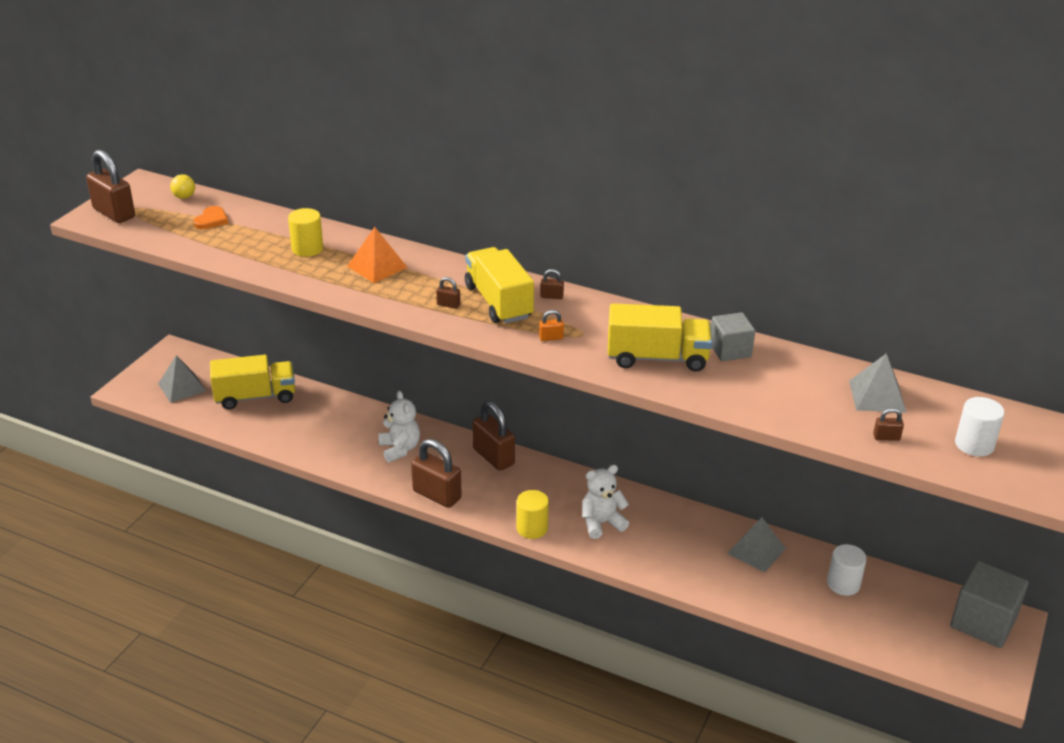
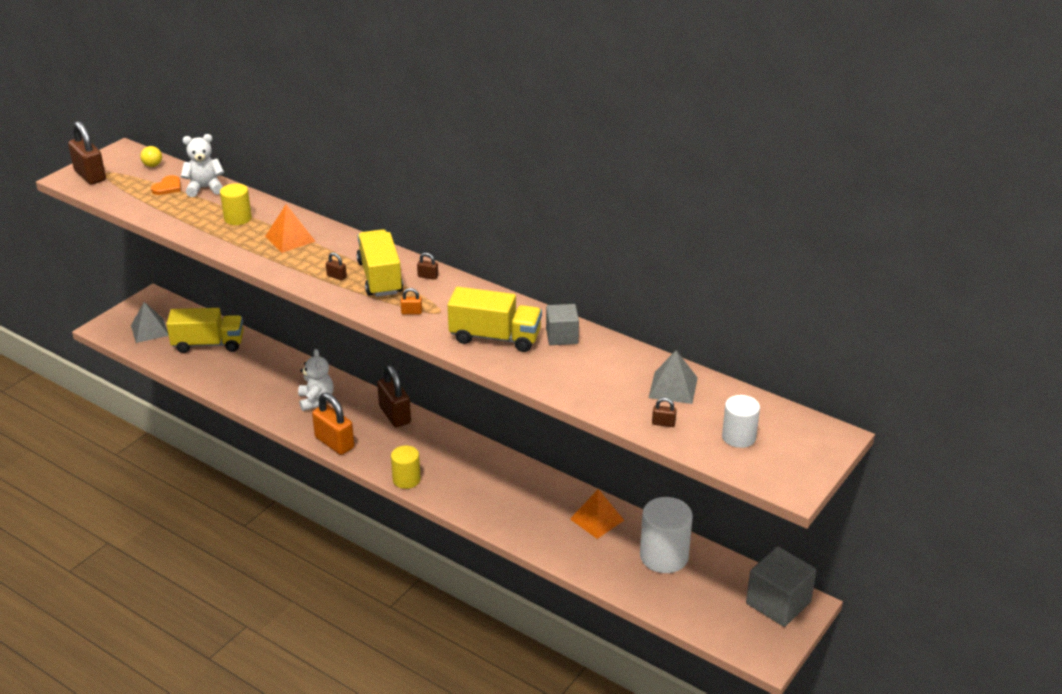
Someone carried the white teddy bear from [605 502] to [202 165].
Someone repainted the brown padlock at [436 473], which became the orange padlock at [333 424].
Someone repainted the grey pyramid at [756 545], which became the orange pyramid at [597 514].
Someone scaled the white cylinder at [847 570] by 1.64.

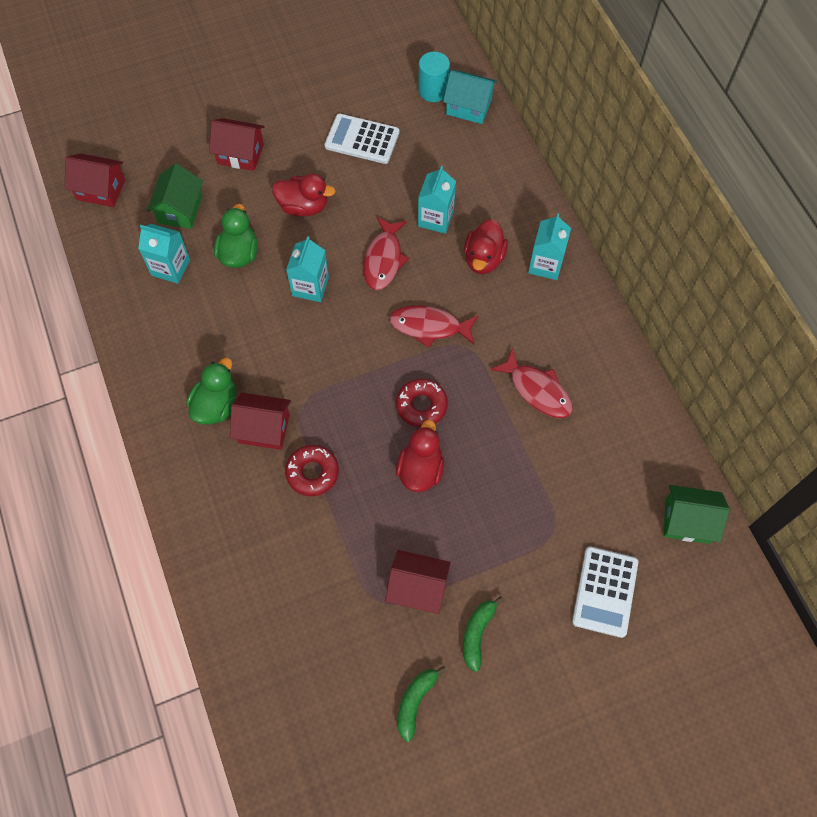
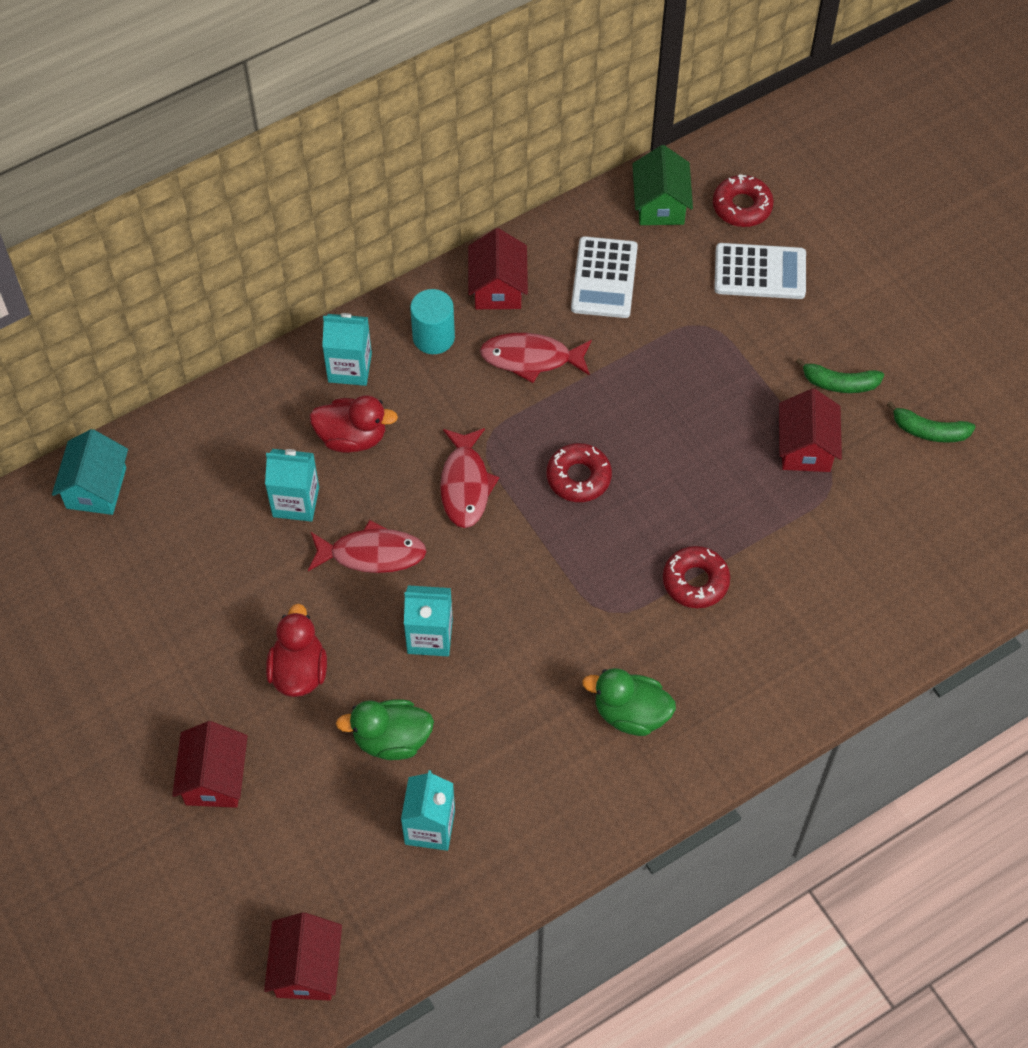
Someone carried the turquoise cylinder from [434 77] to [432 321].
Someone carried the red house from [260 421] to [498 268].
Someone rotated the red fish at [531 383] by 120 degrees counterclockwise.
Someone carried the white calculator from [361 139] to [604 277].
Someone put down the red donut at [743 200].
Someone took away the green house at [175 196].
Someone took away the red duck at [420 456].

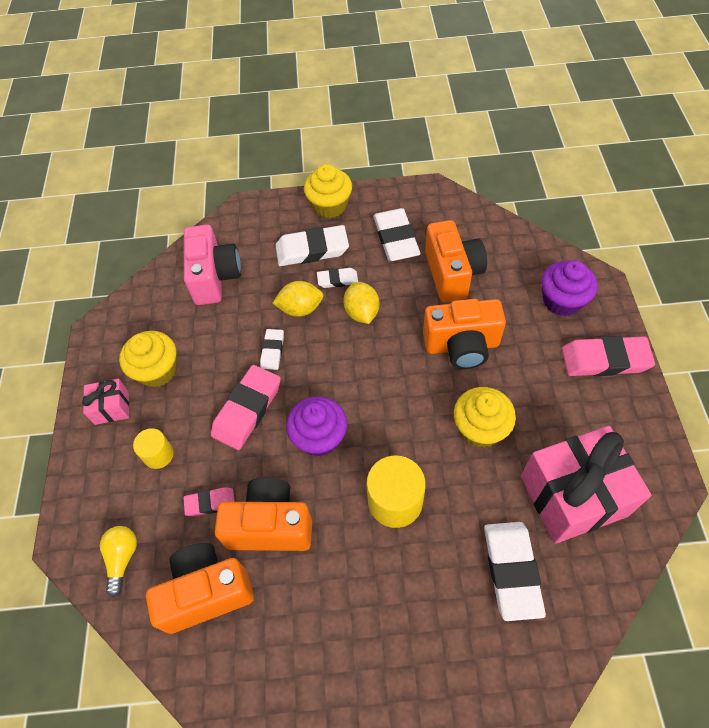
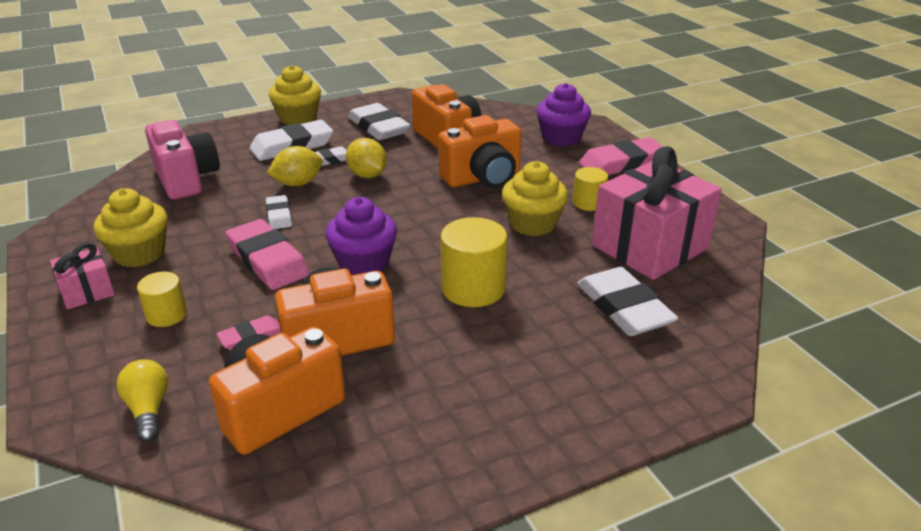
Someone rotated the pink eraser at [246 407] by 45 degrees counterclockwise.
Someone put down the yellow cylinder at [590 189].

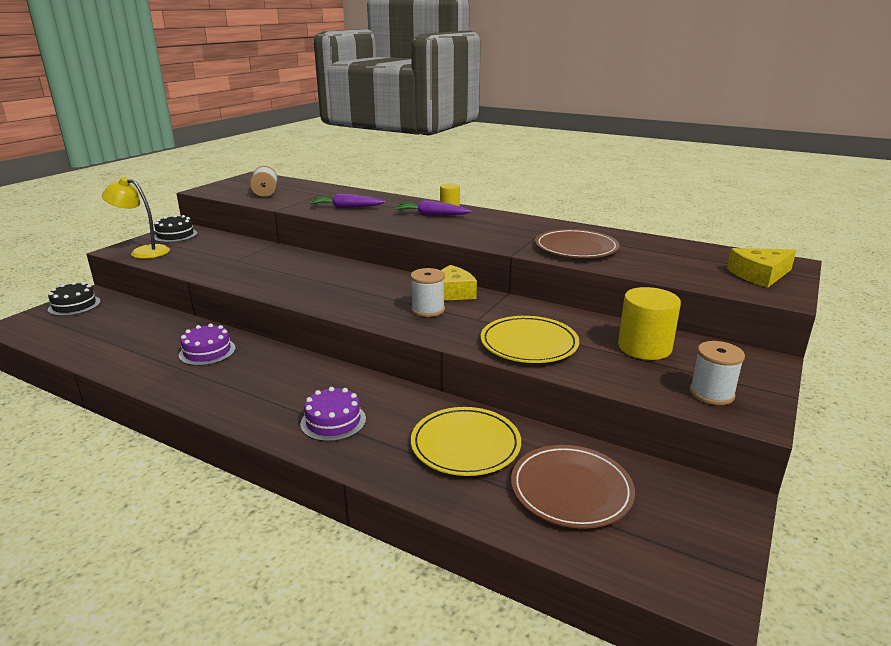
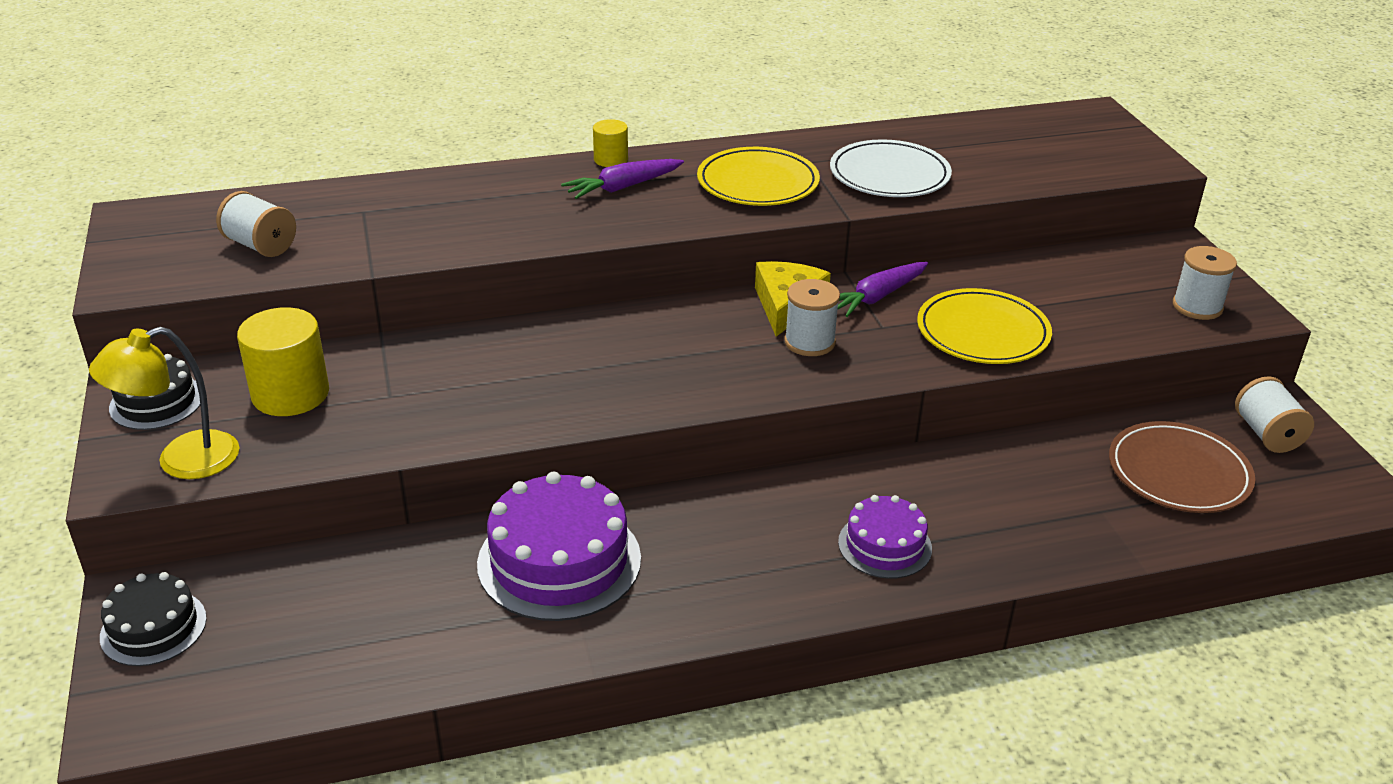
Someone carried the yellow cylinder from [649 323] to [283 361].
Someone scaled the purple cake at [207 345] by 1.71.
Someone carried the yellow plate from [466 441] to [758 176].
Someone repainted the brown plate at [577 243], which became the white plate at [891 168].
Someone carried the purple carrot from [347 201] to [883 289].
Someone put down the white spool at [1274 414].
Someone took away the yellow cheese at [761 268].

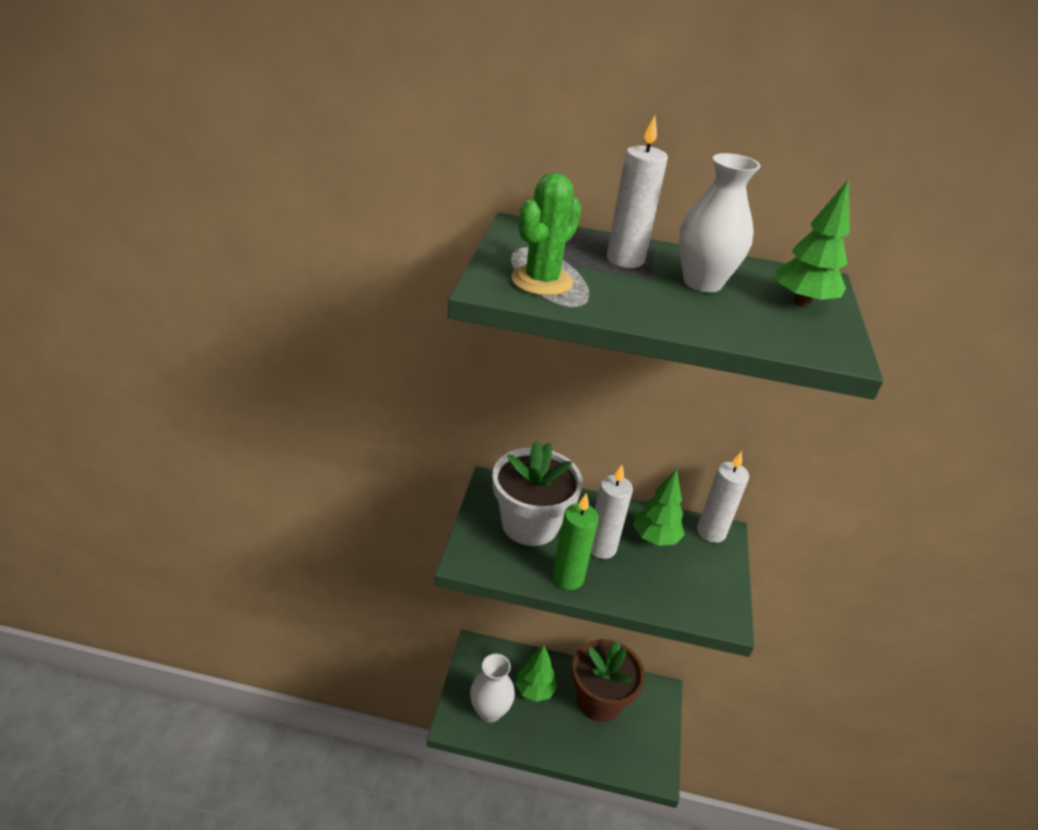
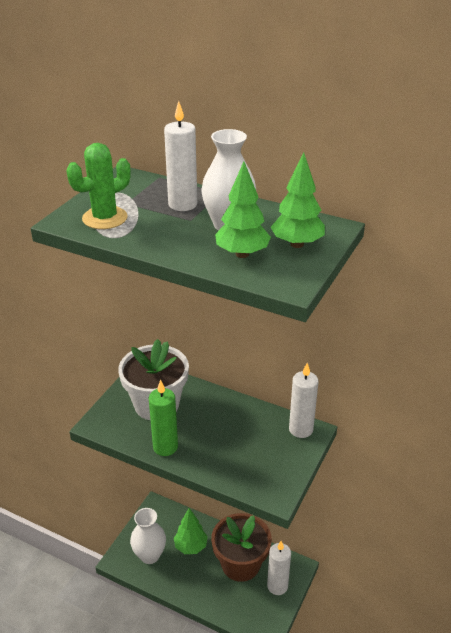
Someone carried the green tree from [659 507] to [243 210].
Someone carried the white candle from [612 512] to [279 568].

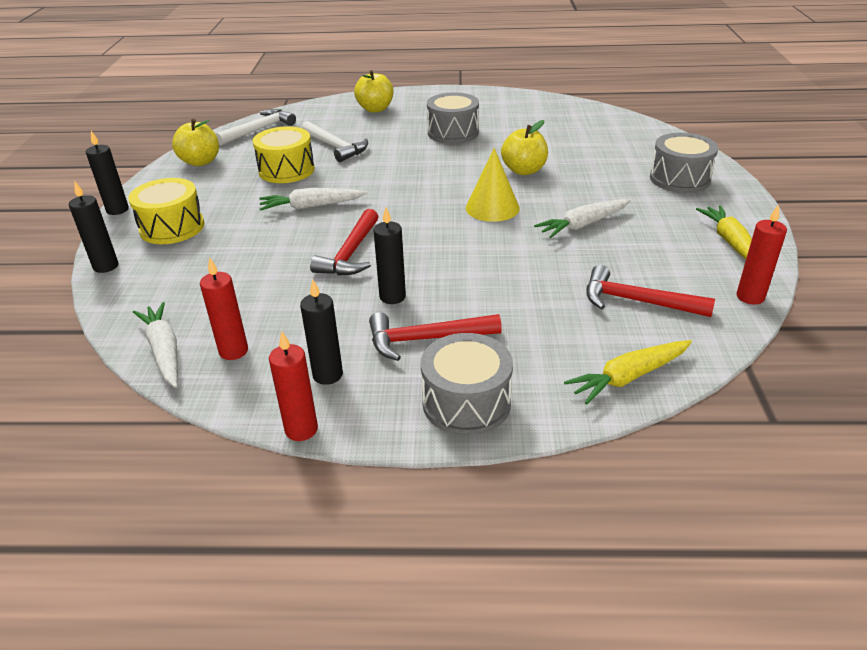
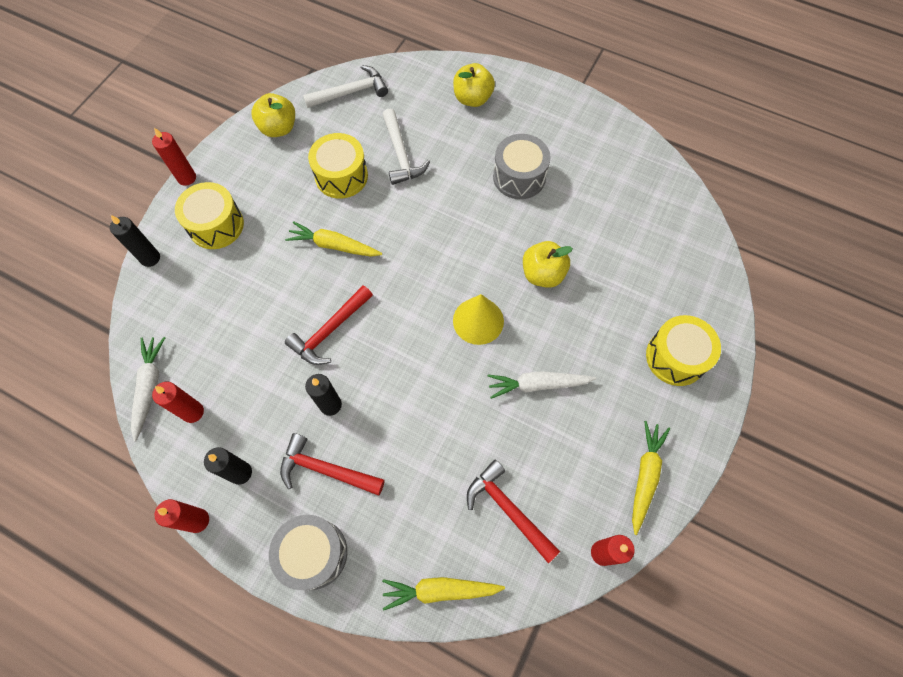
Someone repainted the black candle at [107 173], which became the red candle at [174 157].
Someone repainted the white carrot at [313 199], which became the yellow carrot at [333 239].
Someone repainted the grey drum at [684 163], which became the yellow drum at [683 350].

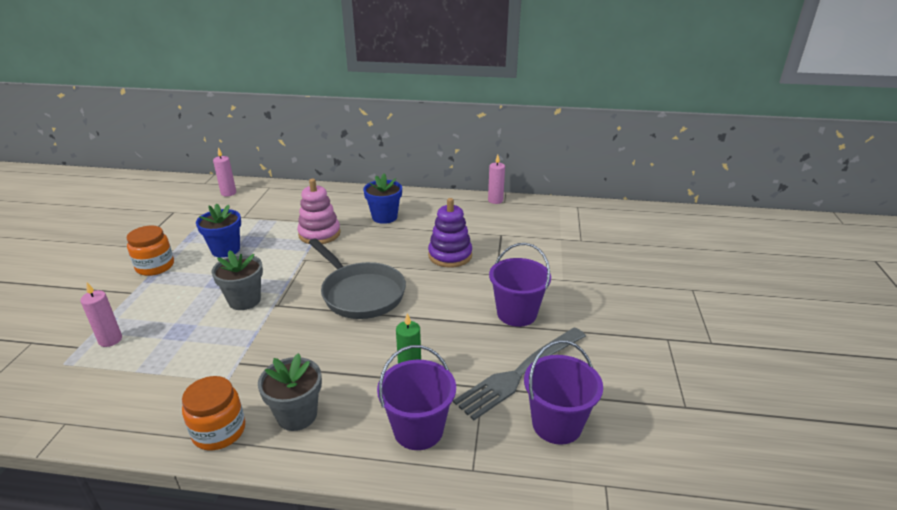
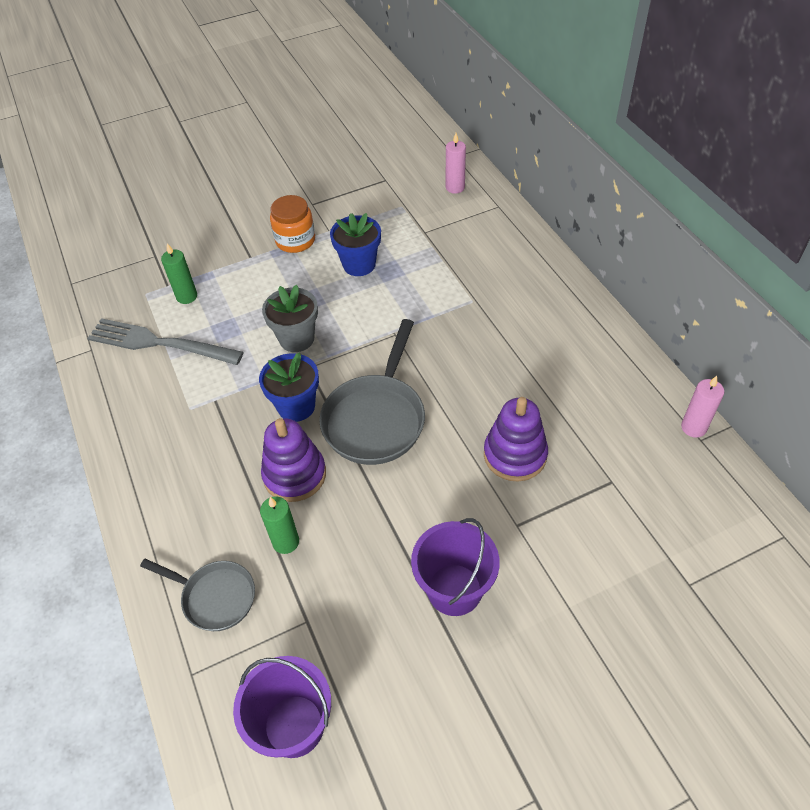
Someone carried the grey fork from [519 373] to [165 341].
Someone swapped the purple bucket at [416 397] for the grey pan at [197 595].
Someone repainted the pink candle at [101 315], which became the green candle at [179 273].
Someone carried the blue flower pot from [382 199] to [289 387].
Someone put down the purple stacking toy at [293 460].
Someone took away the orange jar at [213 413].
Someone took away the grey flower pot at [290 392].
Someone took away the pink stacking toy at [319 211].

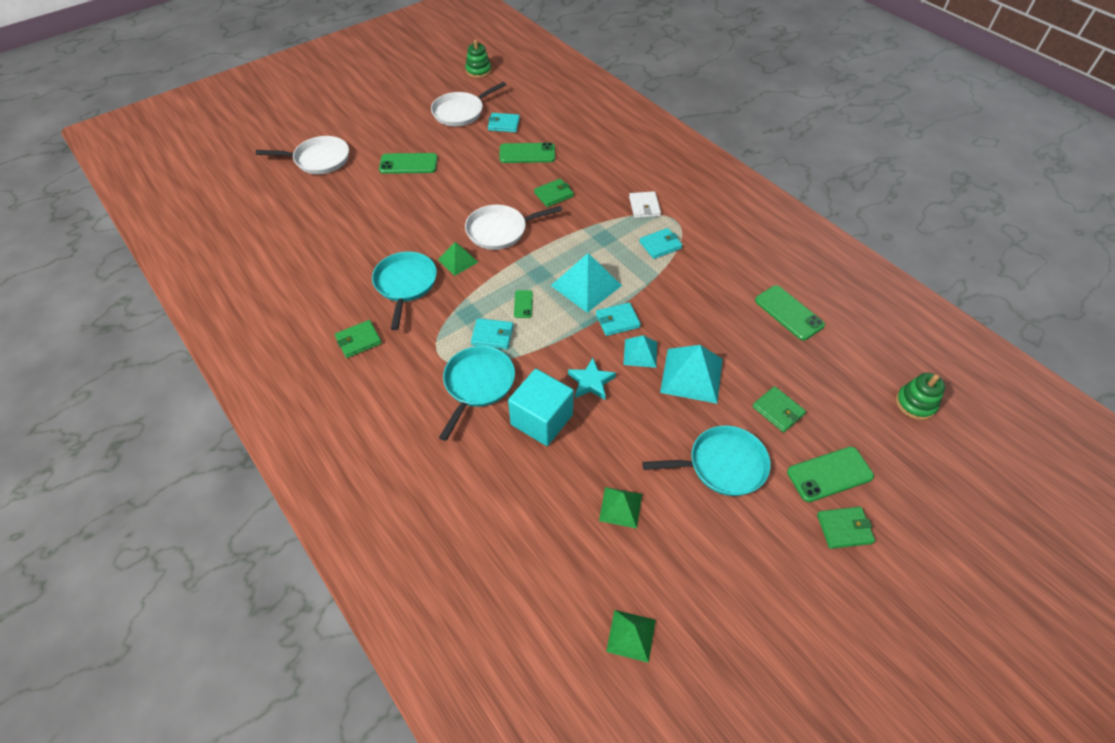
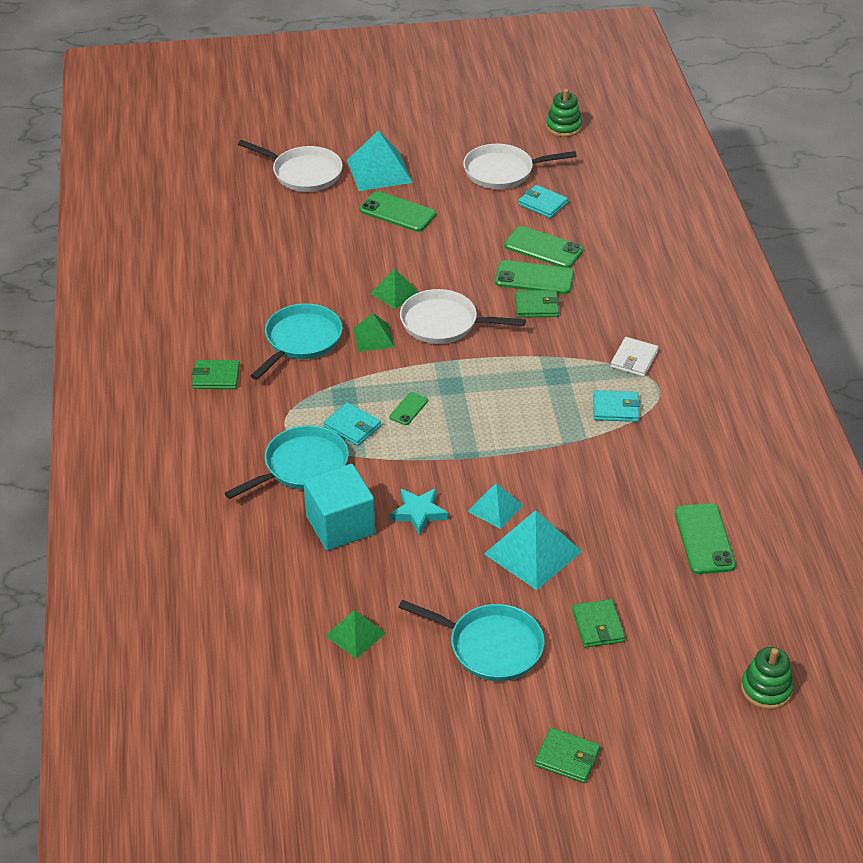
Someone carried the turquoise pyramid from [586 283] to [380 160].
Someone carried the green pyramid from [630 636] to [394 289].
Someone carried the green phone from [830 474] to [534 277].
Someone took away the turquoise wallet at [618 319].

